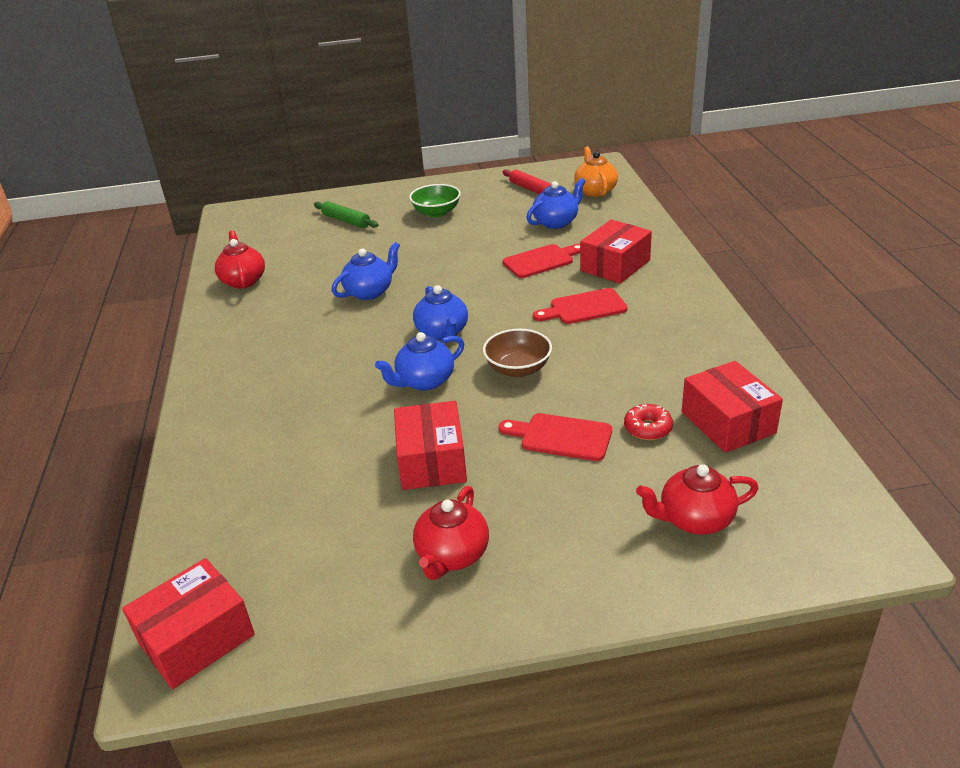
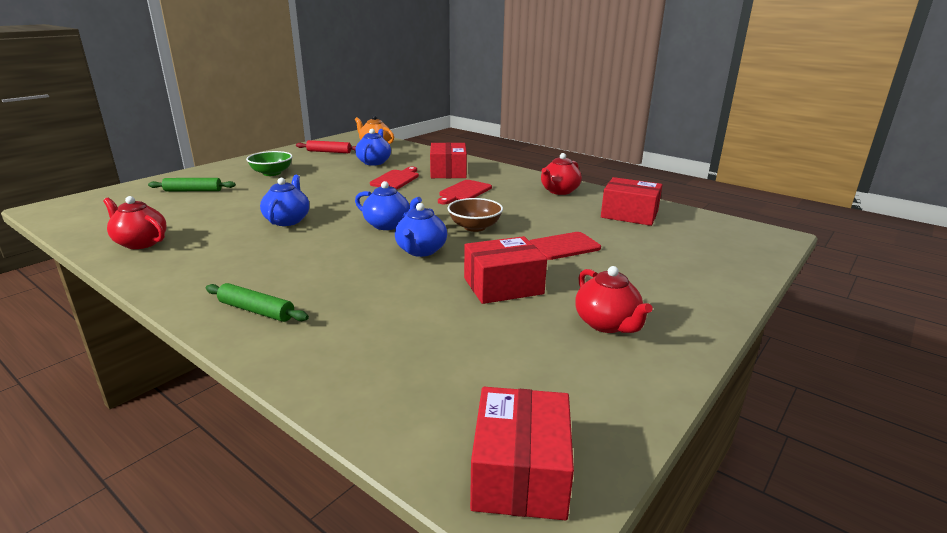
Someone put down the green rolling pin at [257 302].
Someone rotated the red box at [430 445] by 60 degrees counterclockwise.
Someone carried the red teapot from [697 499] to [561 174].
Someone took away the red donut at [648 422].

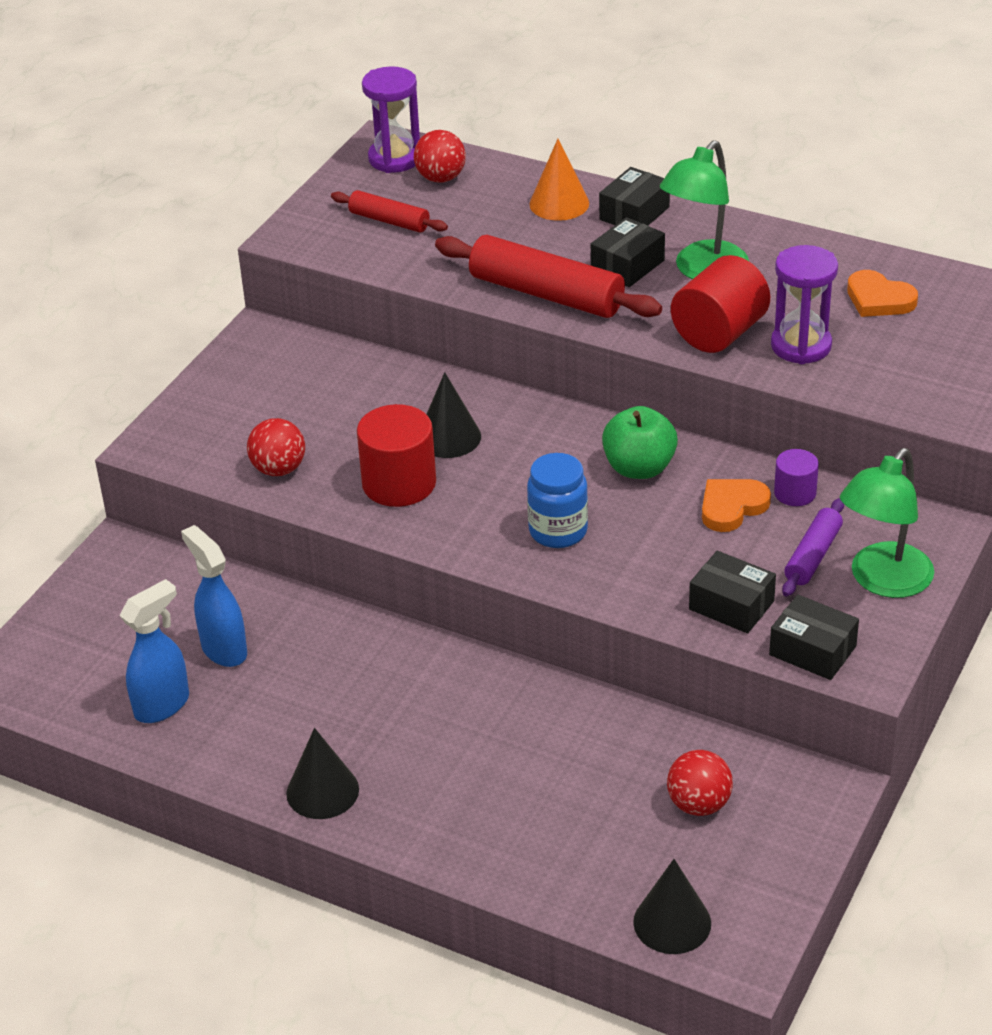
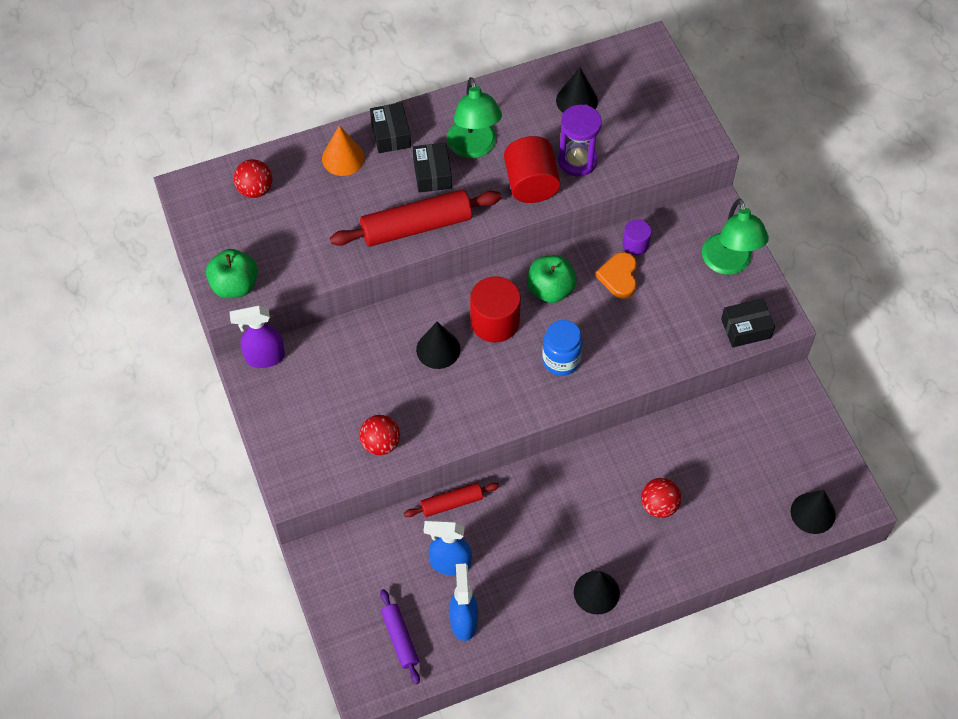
Someone put down the green apple at [232 273].
Someone put down the purple spray bottle at [257 336].
Someone carried the purple rolling pin from [813 547] to [400 636].
Someone carried the red rolling pin from [389 211] to [451 500].
Someone carried the red cylinder from [396 455] to [495 309].
Someone swapped the orange heart at [882 293] for the black cone at [577 90].
Someone carried the red ball from [700 783] to [661 498].
Someone took away the purple hourglass at [391 119].
Someone took away the black box at [732 592].

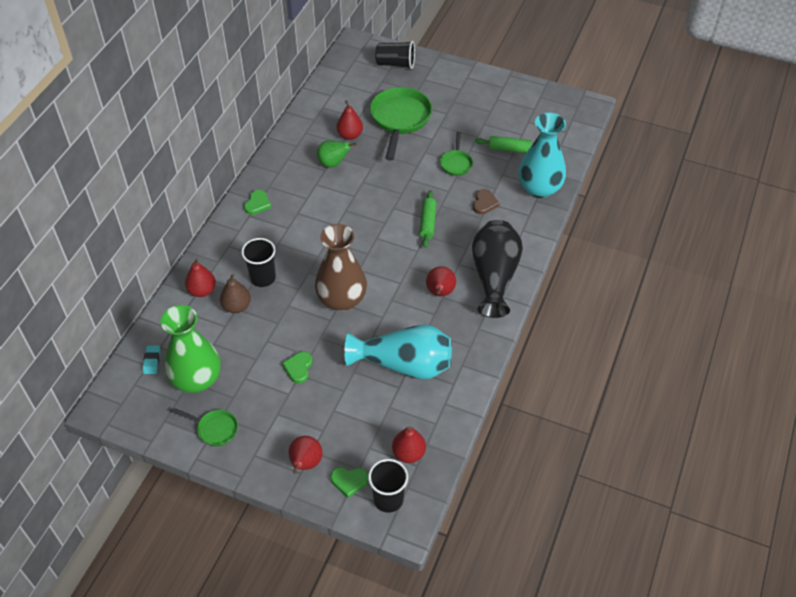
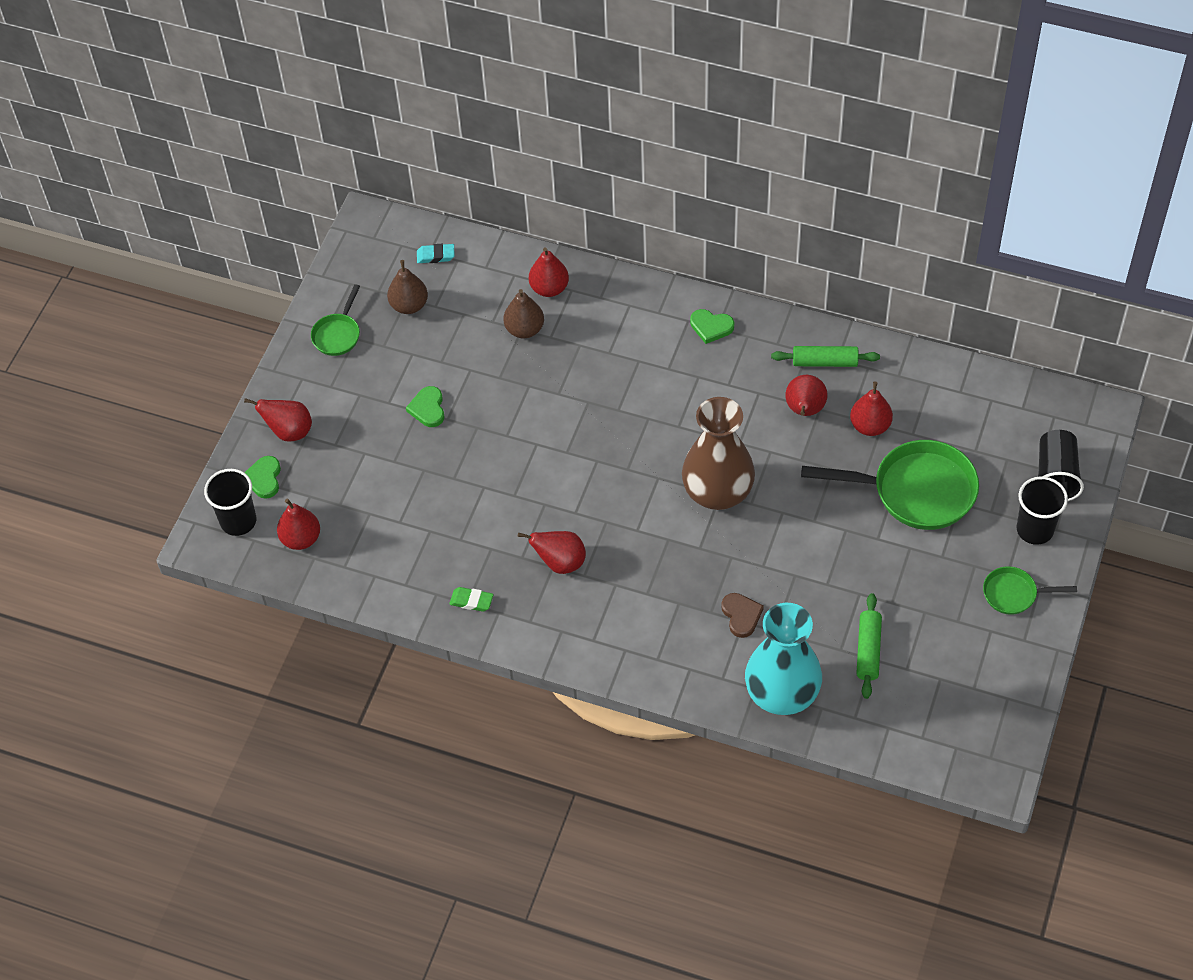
Someone swapped the green vase at [191 349] for the brown pear at [407 287].
Someone rotated the green heart at [297 367] by 105 degrees counterclockwise.
Someone put down the green eraser at [471 599].
Someone carried the brown vase from [341 267] to [718 453].
Someone rotated the brown heart at [486 201] by 120 degrees counterclockwise.
Someone carried the green rolling pin from [428 219] to [825 356].
Someone repainted the green pear at [337 153], which became the red pear at [806 395].
Someone carried the green pan from [456 154] to [1030 590].
Someone carried the black cup from [258 262] to [1042 510].
Someone took away the turquoise vase at [398 352].
Someone took away the black vase at [497 269].

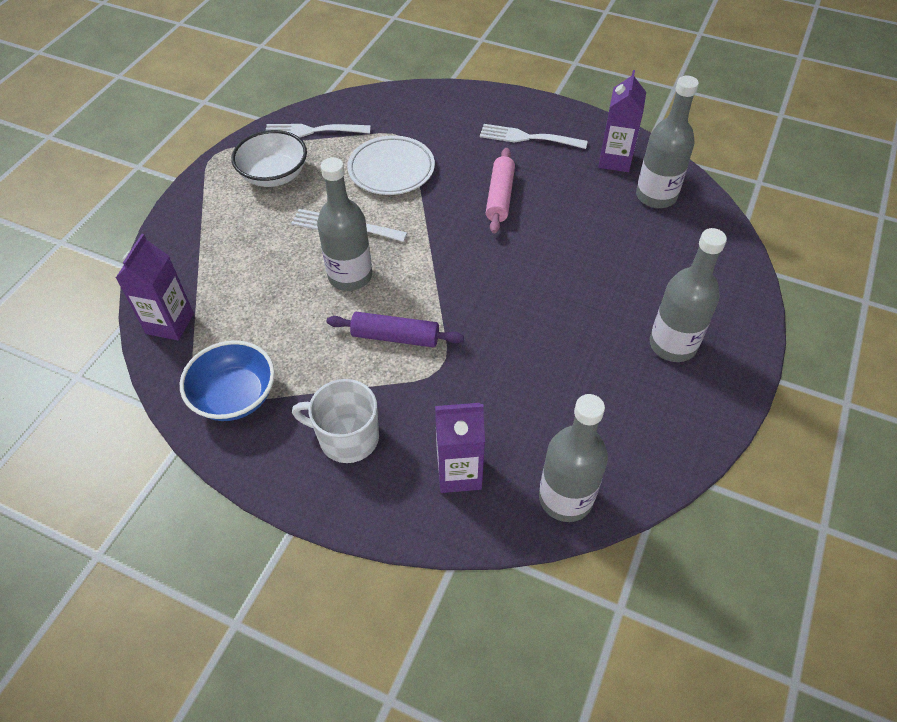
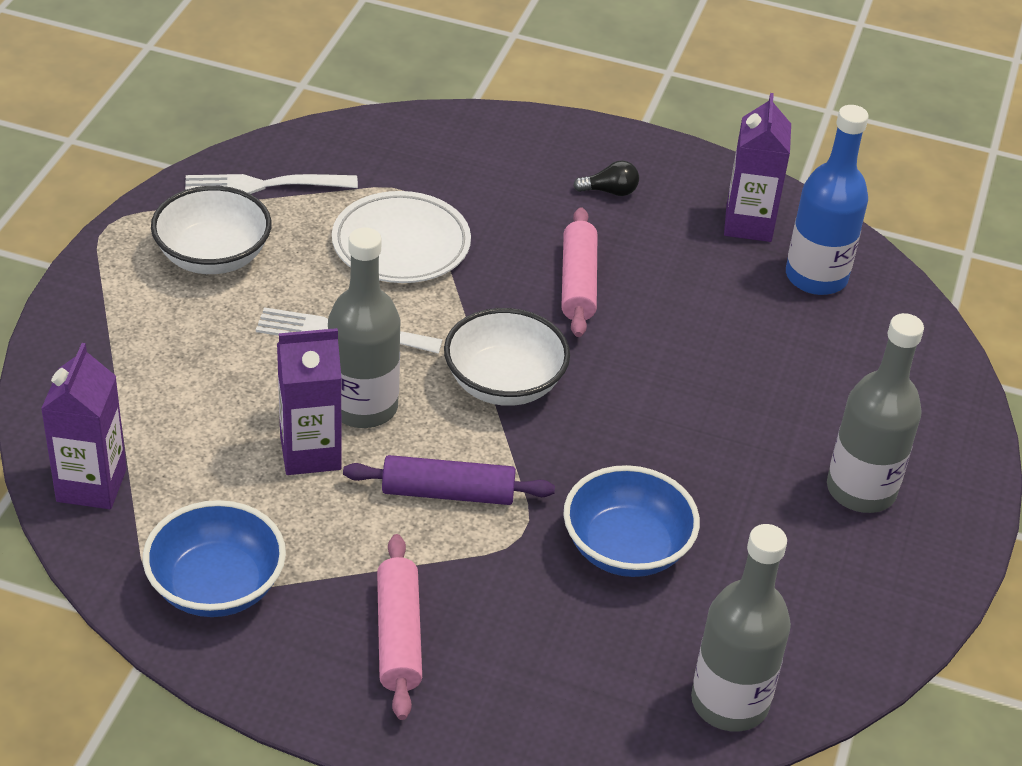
Someone carried the purple carton from [460 448] to [309 401].
Someone swapped the white mug at [335 421] for the pink rolling pin at [399 627].
Someone put down the white bowl at [507 357].
Someone put down the blue bowl at [631 521].
Someone swapped the white fork at [534 136] for the black light bulb at [606 178].
Someone repainted the grey bottle at [667 142], which became the blue bottle at [827 200].

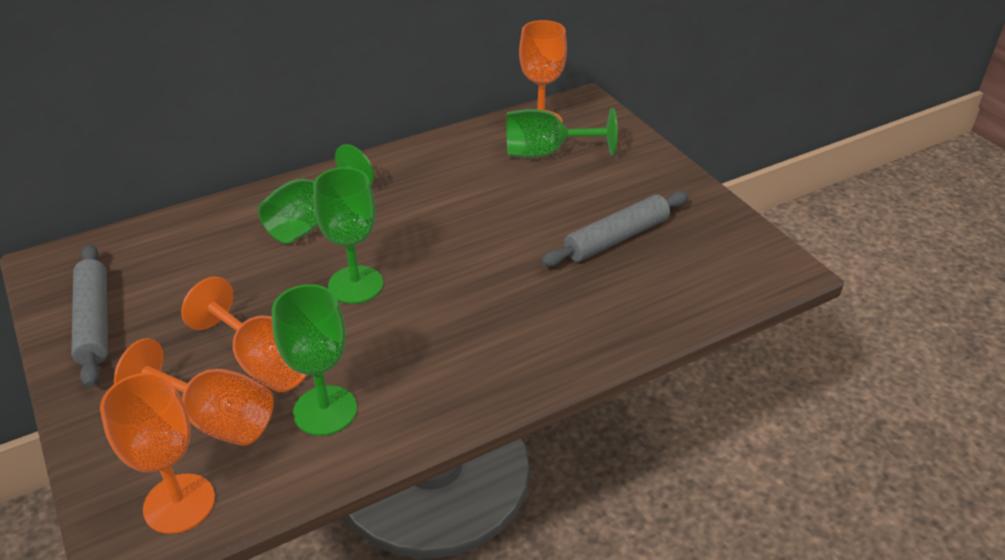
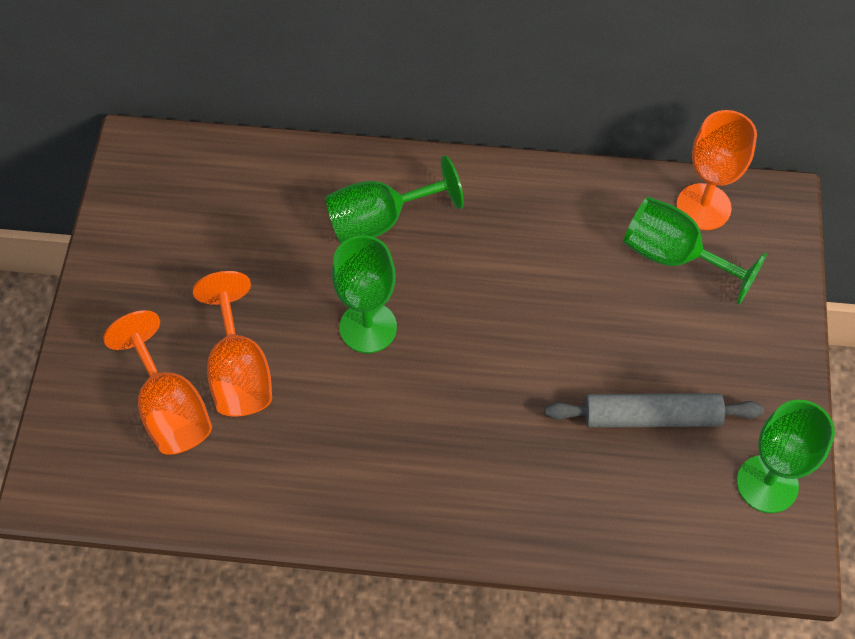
Someone carried the green goblet from [314 360] to [786 456].
Someone took away the grey rolling pin at [89 316].
Someone took away the orange goblet at [157 453].

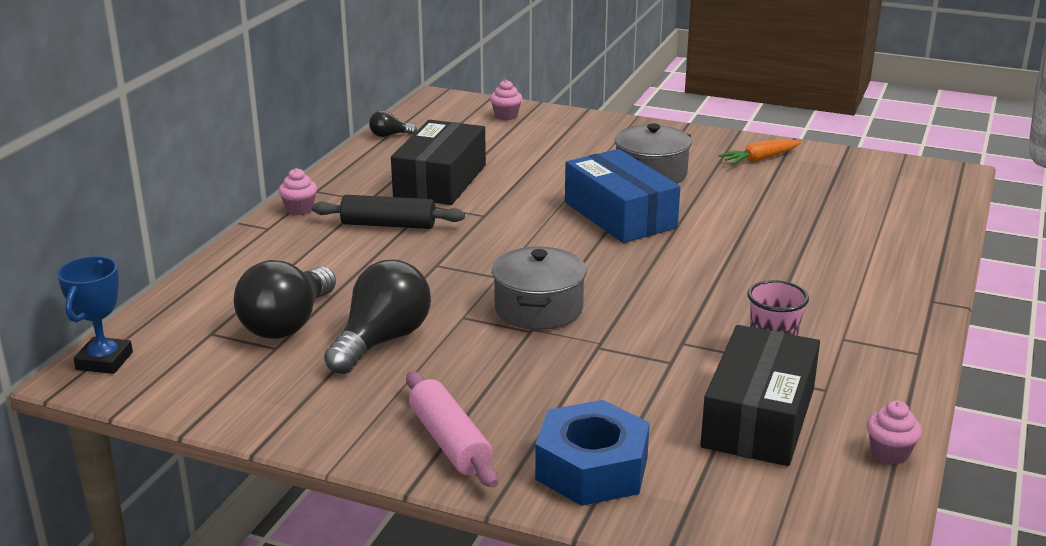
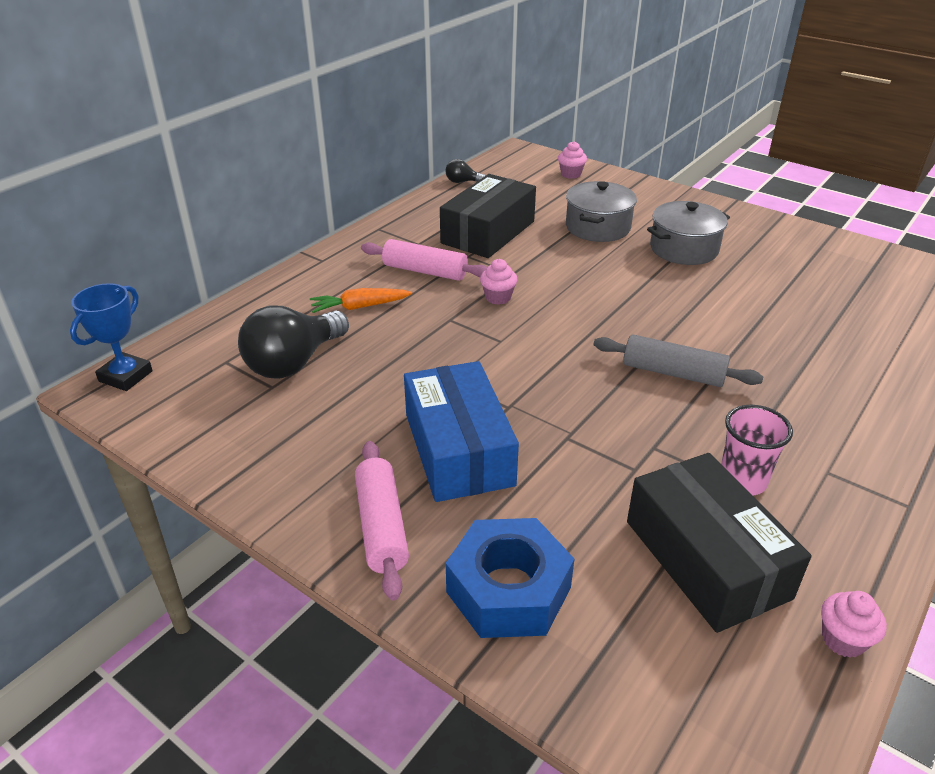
Someone carried the orange carrot from [759 152] to [361 300].
Someone repainted the black rolling pin at [388 212], which became the pink rolling pin at [424 260].
Someone carried the blue box from [622 196] to [461 431].
Someone carried the pink cupcake from [297 191] to [498 282].
Someone carried the grey pot from [539 288] to [601 211].
Someone put down the grey rolling pin at [678 360].
Someone rotated the black box at [760 395] by 60 degrees counterclockwise.
Someone took away the black light bulb at [377 316].

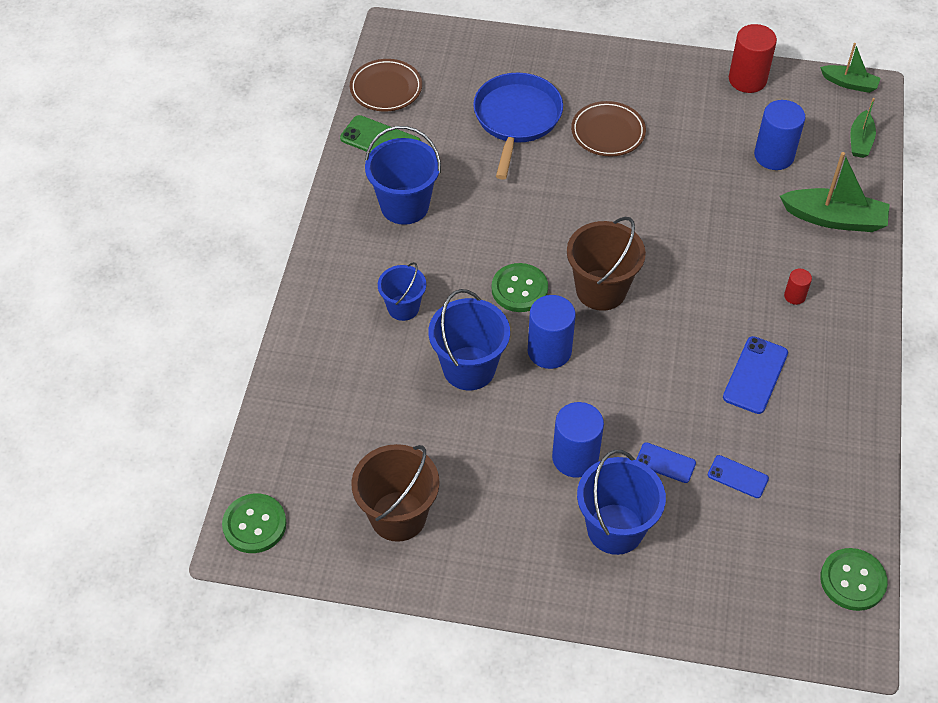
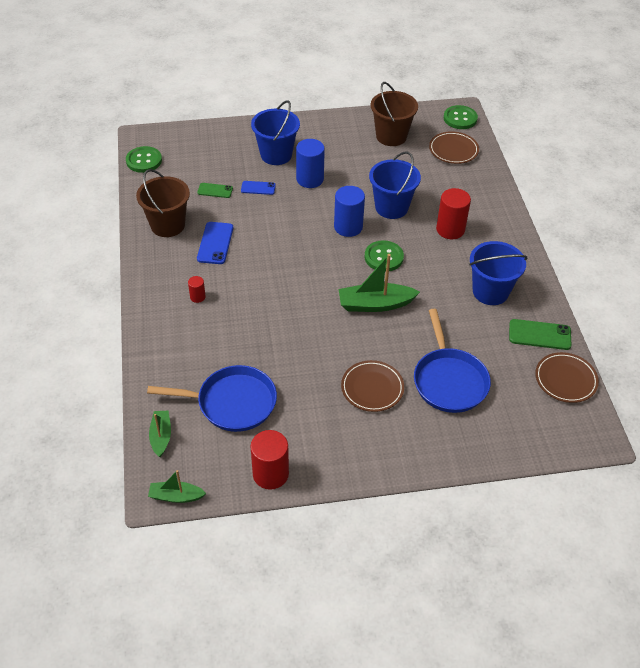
Someone carried the brown bucket from [606 264] to [163 203].
Someone swapped the blue cylinder at [779 135] for the blue pan at [212 398].
Someone repainted the blue phone at [738 476], which became the green phone at [215 190].
Someone carried the green boat from [835 192] to [379 283].
Someone put down the brown plate at [454 147].
Someone swapped the blue bucket at [402 291] for the red cylinder at [453 213].

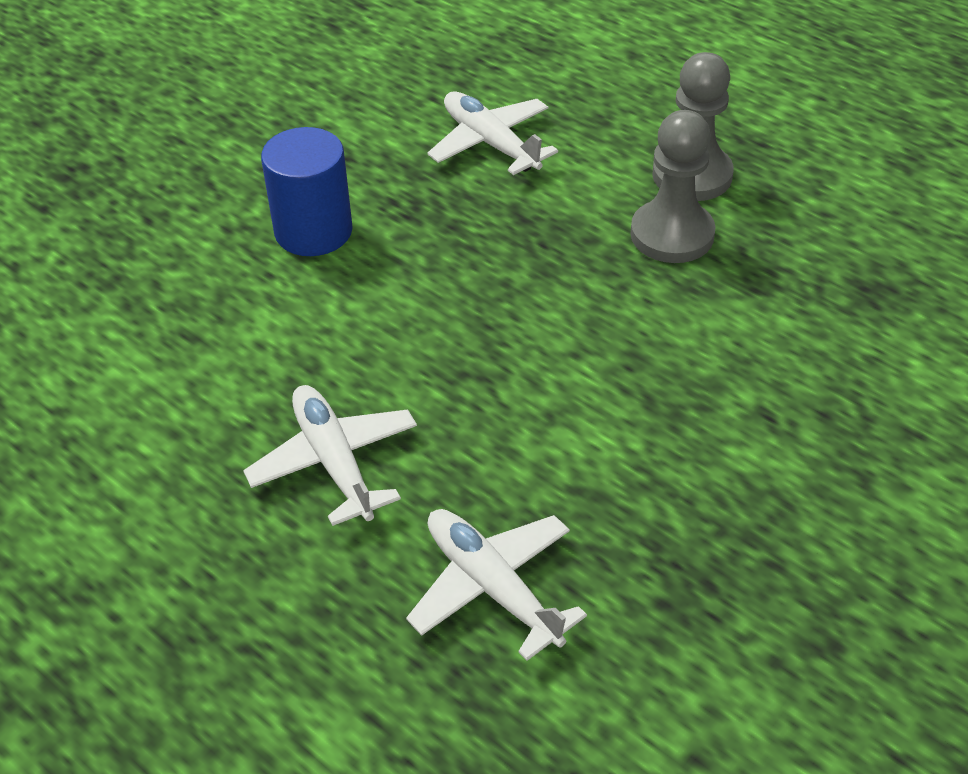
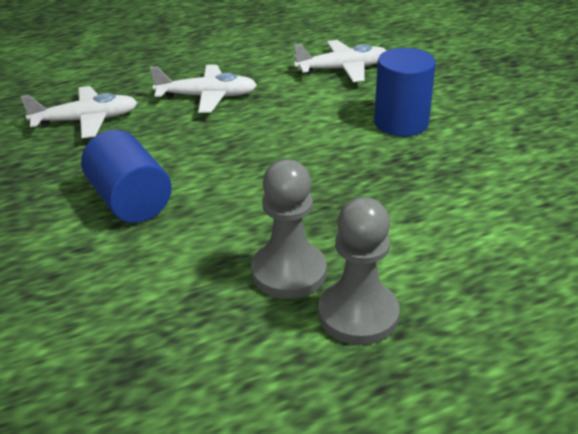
Someone put down the blue cylinder at [126 176].
Someone carried the white plane from [492 133] to [340 61].

